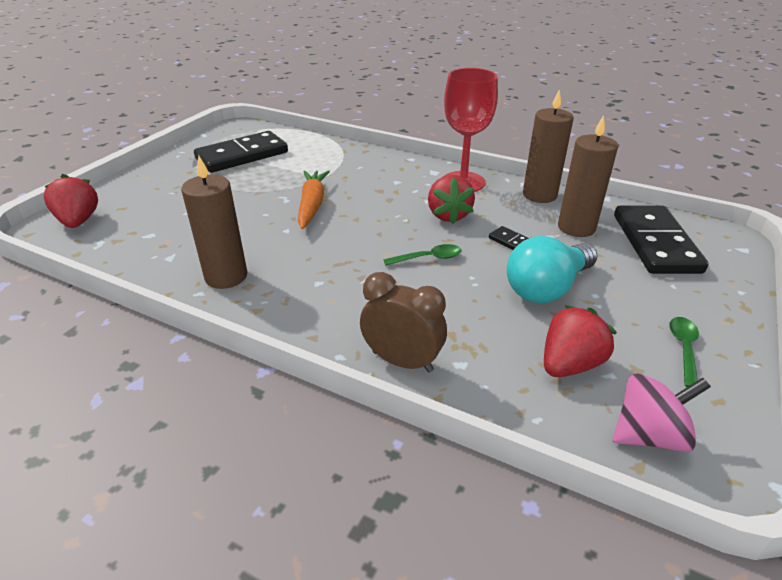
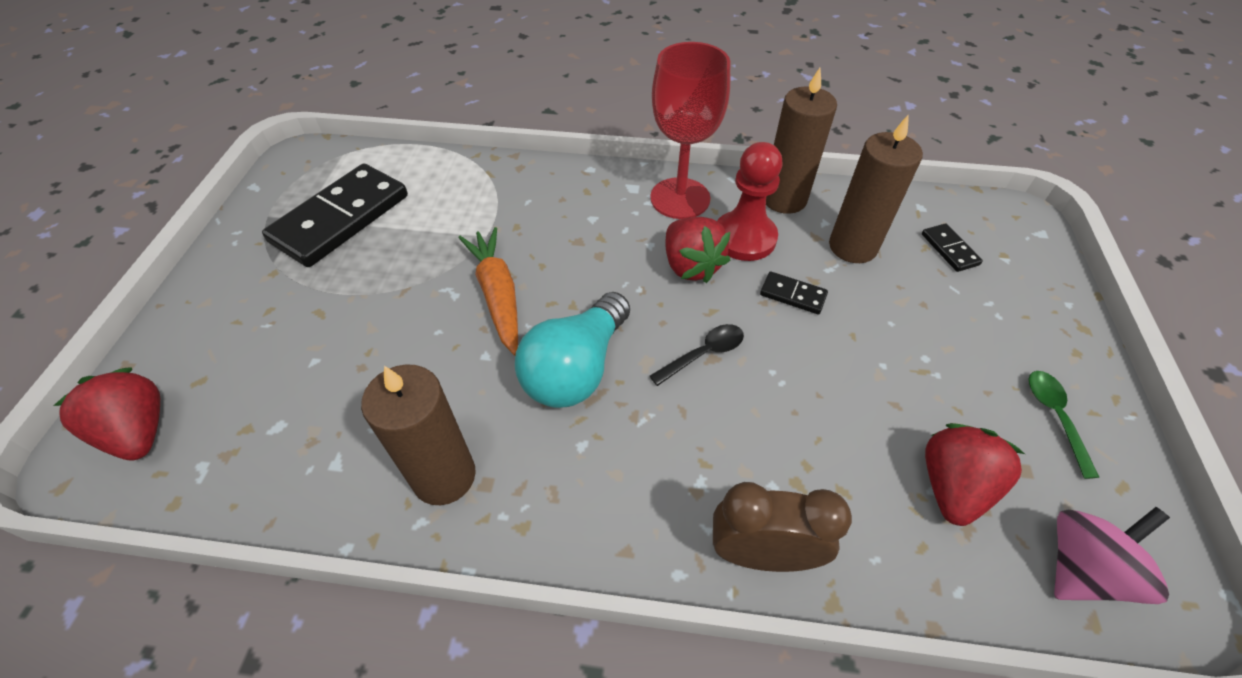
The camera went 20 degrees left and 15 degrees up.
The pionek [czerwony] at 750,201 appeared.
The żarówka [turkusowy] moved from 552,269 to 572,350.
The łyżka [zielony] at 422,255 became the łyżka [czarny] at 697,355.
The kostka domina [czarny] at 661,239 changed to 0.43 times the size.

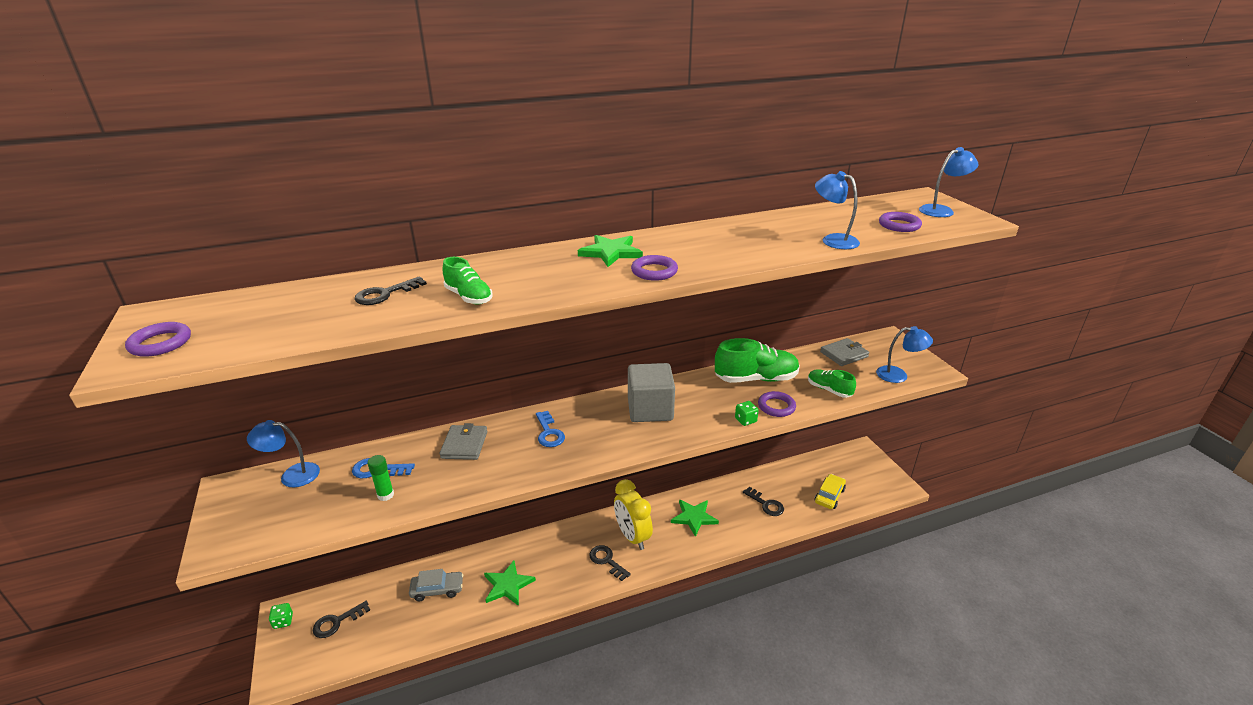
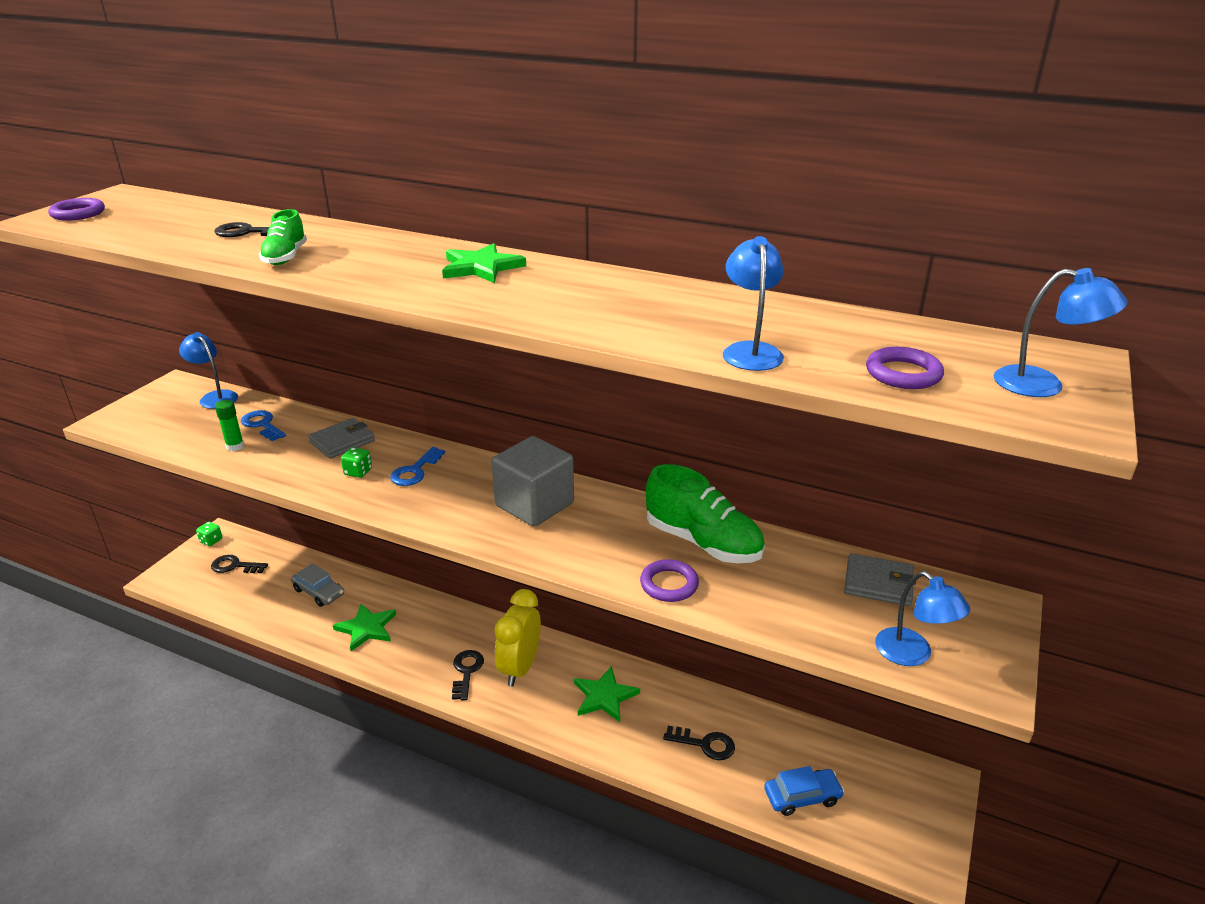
The camera went 45 degrees right and 0 degrees up.
The pierścień [fioletowy] at 654,268 disappeared.
The but [zielony] at 832,383 disappeared.
The kostka do gry [zielony] moved from 747,413 to 356,462.
The samochód [żółty] at 830,491 became the samochód [niebieski] at 804,791.
The klucz [czarny] at 763,501 turned 75 degrees counterclockwise.

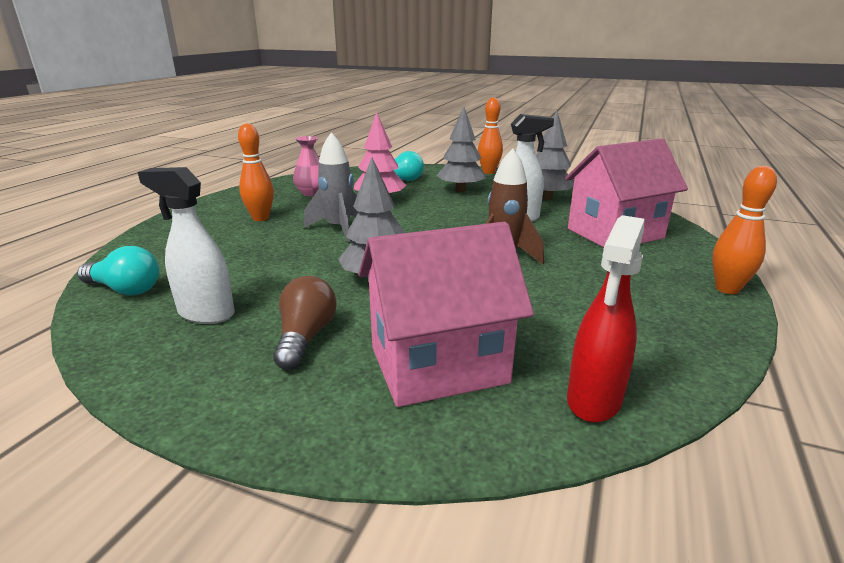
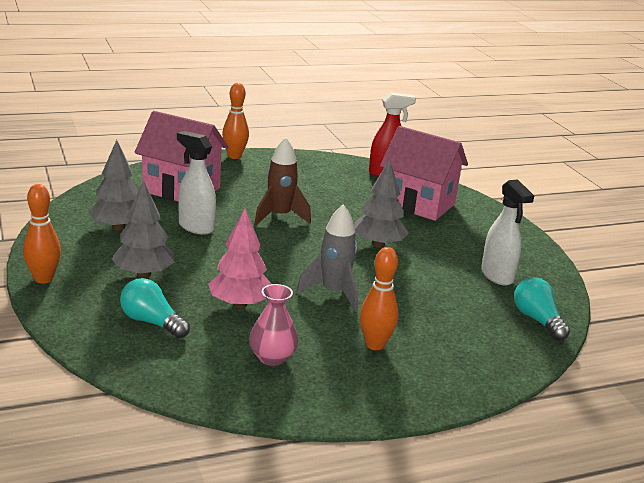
The camera went 135 degrees left and 0 degrees up.
The żarówka [brązowy] at 305,323 disappeared.

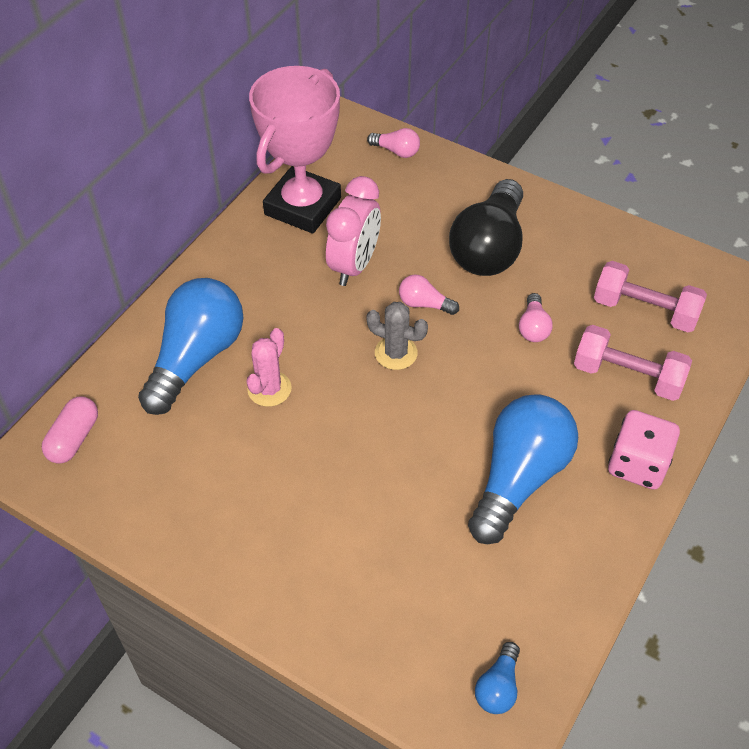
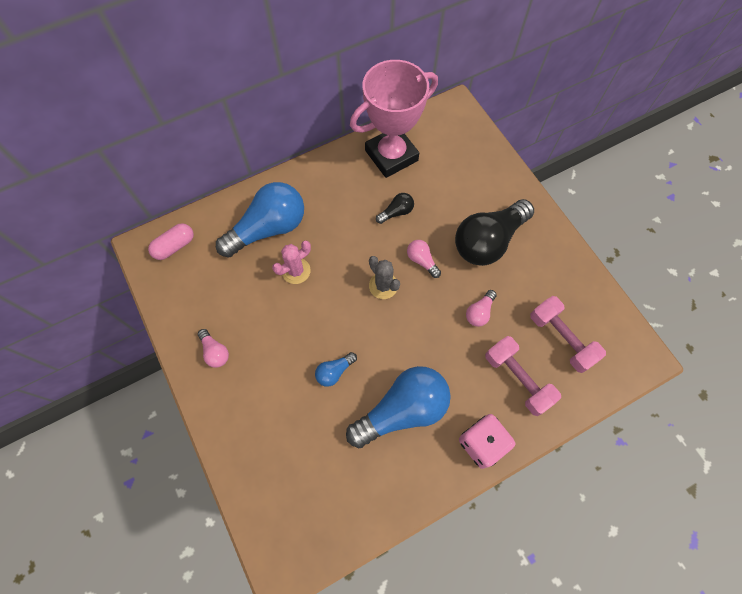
The camera went 30 degrees right and 15 degrees up.
The żarówka [różowy] moved from 393,143 to 213,348.
The żarówka [niebieski] moved from 497,678 to 336,369.
The budzik [różowy] at 353,231 was replaced by the żarówka [czarny] at 395,208.

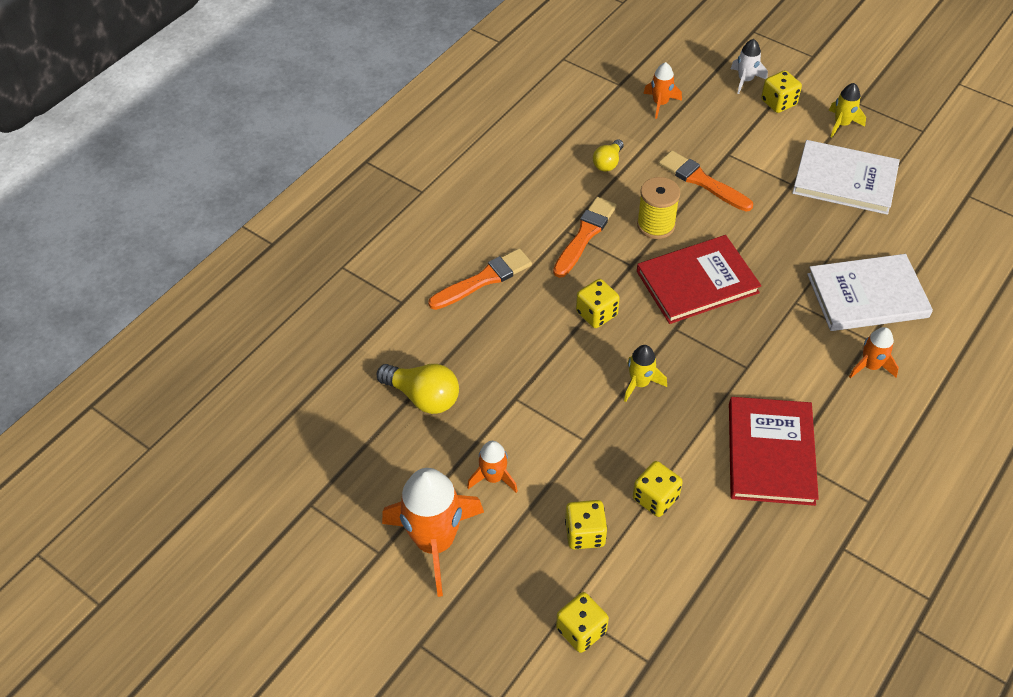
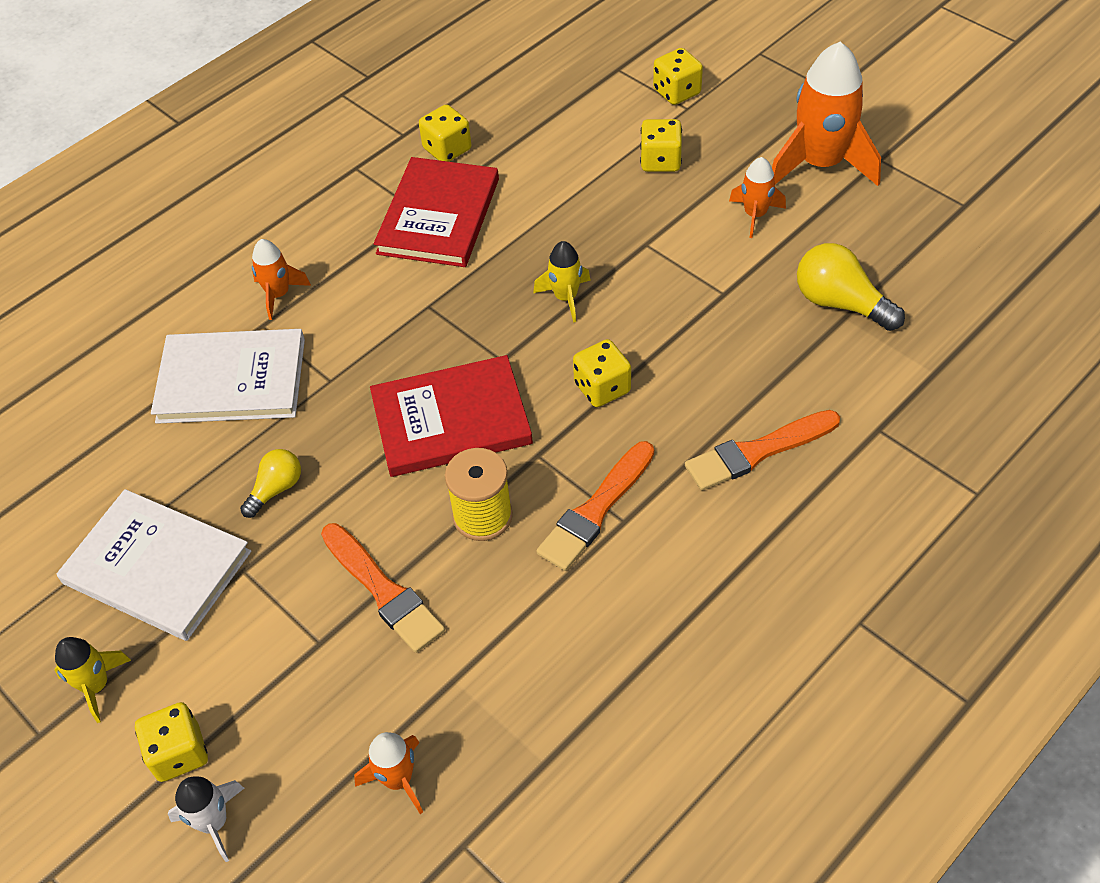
The camera went 170 degrees left and 0 degrees up.
The żarówka [żółty] moved from 608,155 to 270,483.
The kostka do gry [żółty] moved from 658,489 to 445,133.

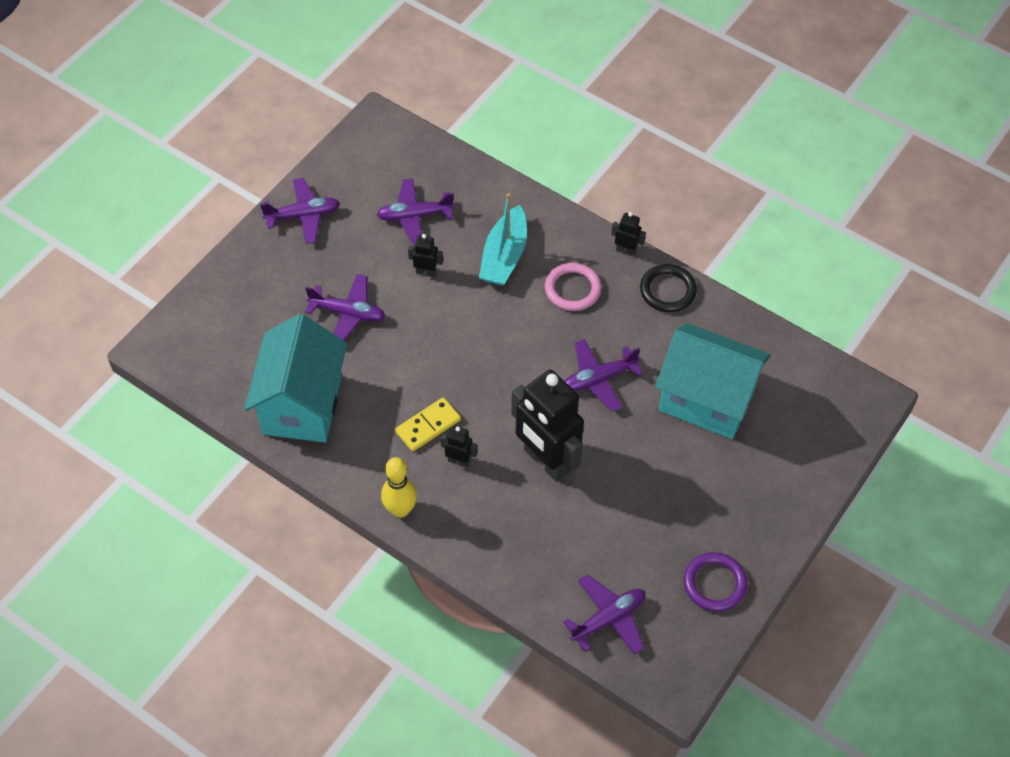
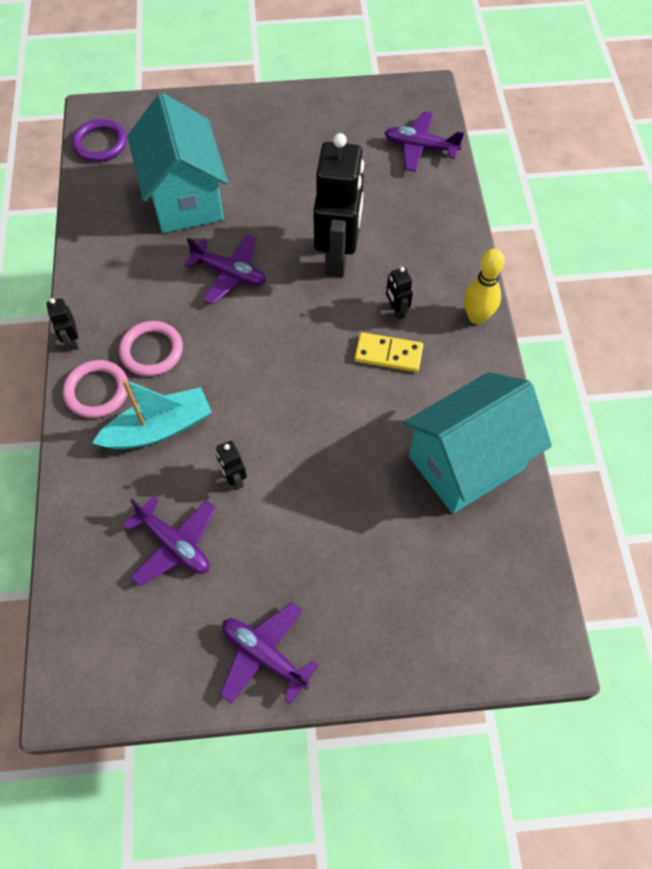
The camera went 130 degrees left and 5 degrees up.
The samolot [fioletowy] at 345,307 disappeared.
The pierścień [czarny] at 668,288 disappeared.
The pierścień [różowy] at 96,389 appeared.
The pierścień [fioletowy] moved from 715,582 to 99,140.

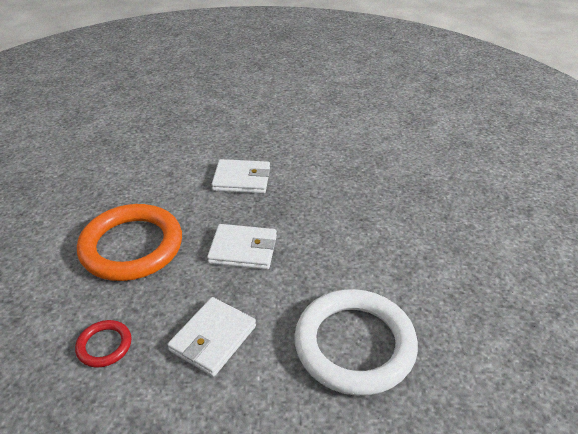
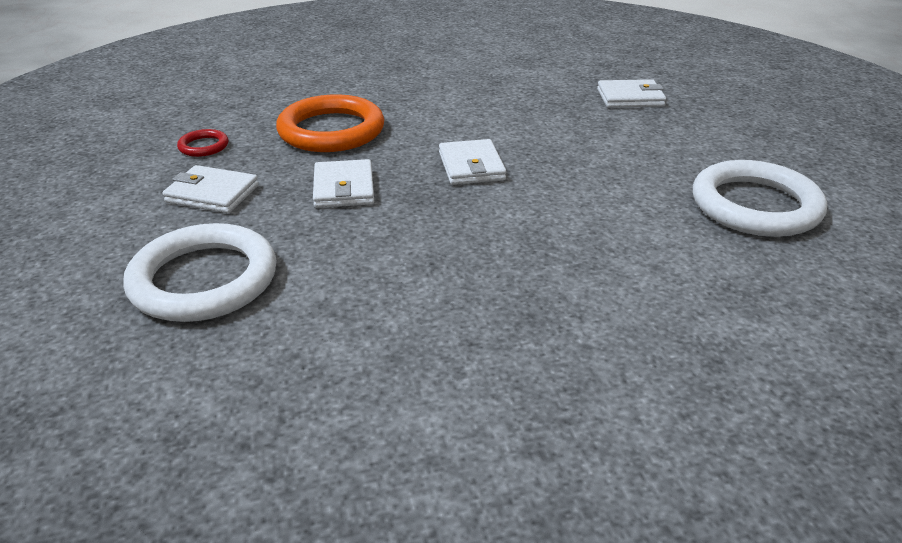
The camera went 75 degrees right and 5 degrees down.
The portfel [biały] at 631,93 appeared.
The pierścień [biały] at 760,198 appeared.

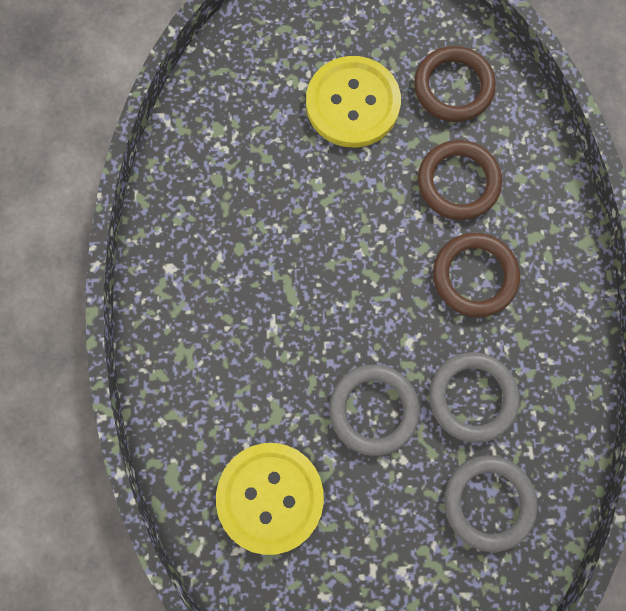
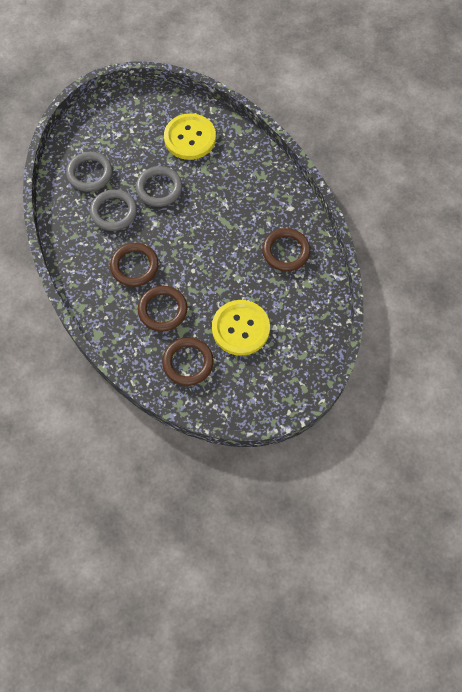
The camera went 155 degrees right and 10 degrees down.
The pierścień [brązowy] at 286,249 appeared.

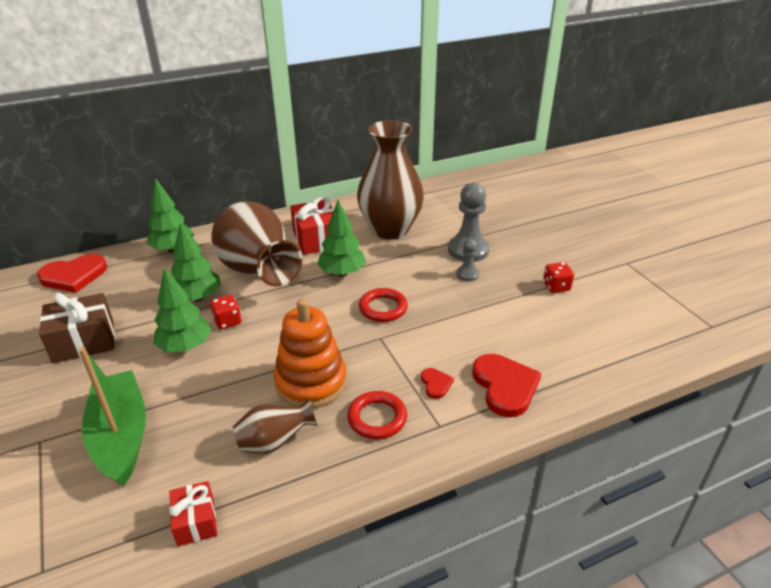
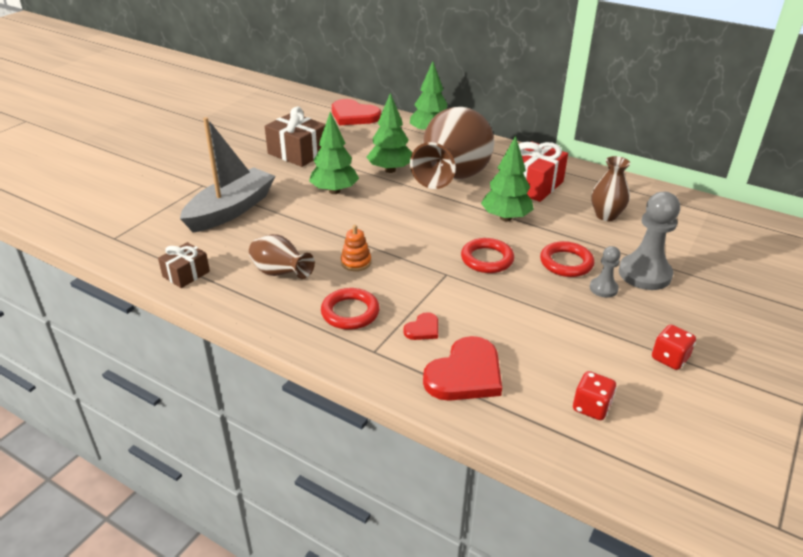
The camera went 55 degrees right and 0 degrees up.
The pierścień [czerwony] at 567,259 appeared.
The kostka do gry [czerwony] moved from 226,312 to 594,395.
The łódka [zielony] at 112,416 became the łódka [szary] at 227,174.
The prezent [czerwony] at 193,513 became the prezent [brązowy] at 184,265.
The zabawka nakładanka [pomarańczowy] at 310,353 changed to 0.45 times the size.
The wazon [brązowy] at 390,180 changed to 0.48 times the size.

